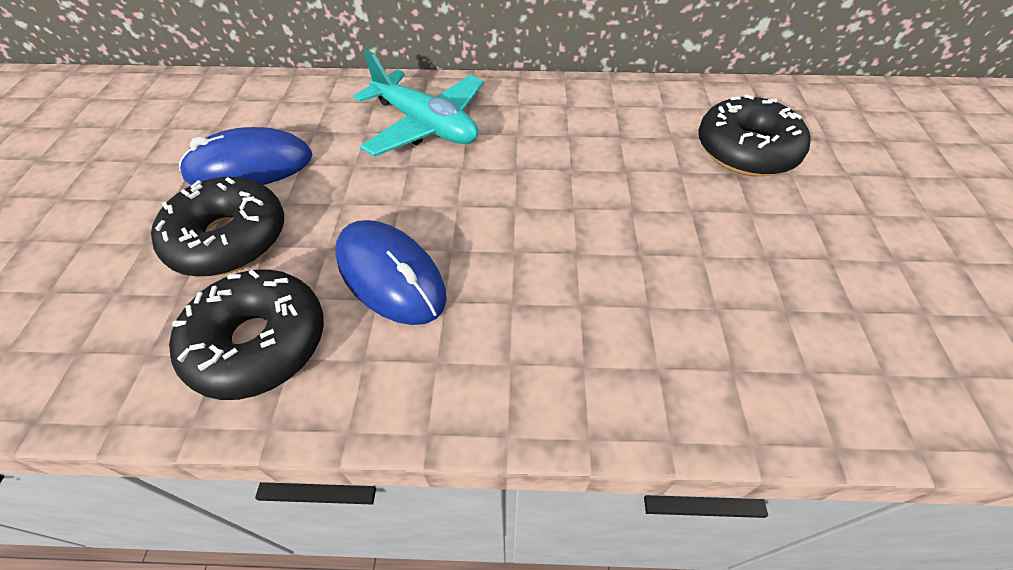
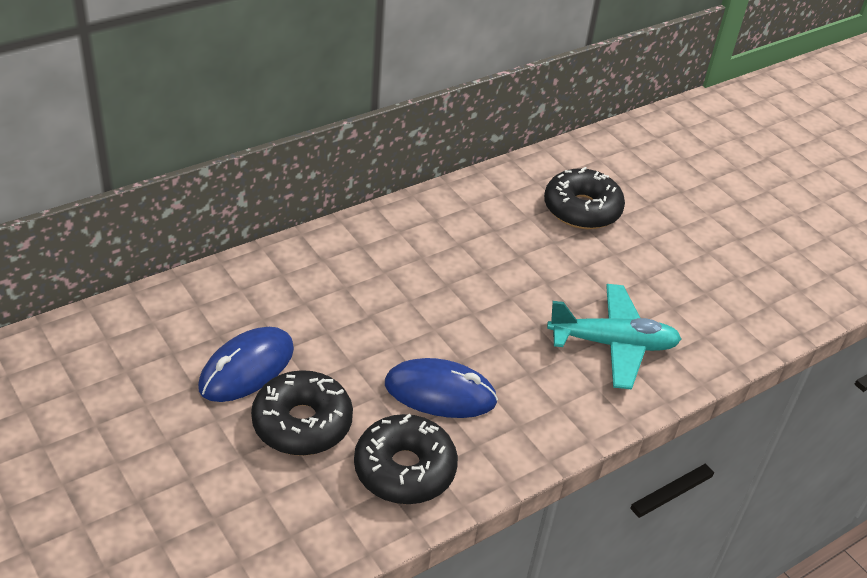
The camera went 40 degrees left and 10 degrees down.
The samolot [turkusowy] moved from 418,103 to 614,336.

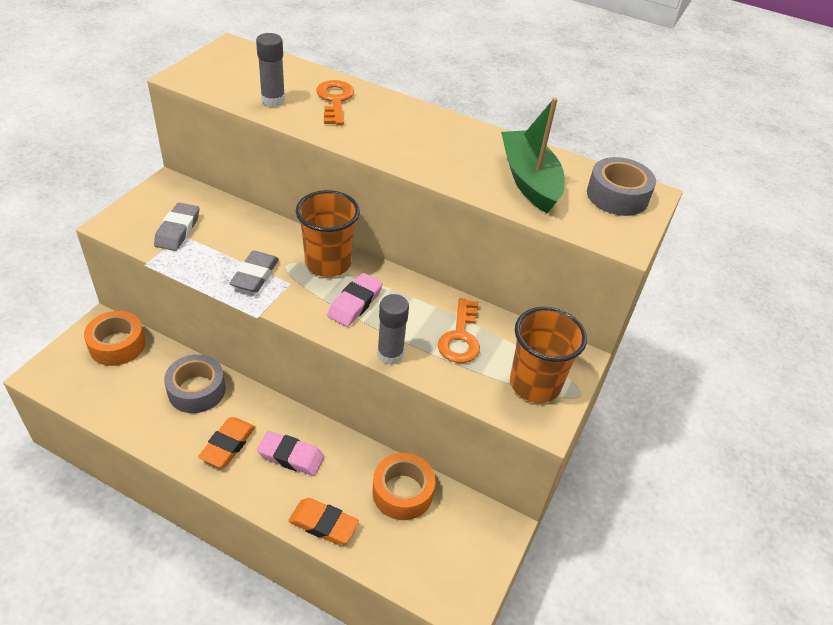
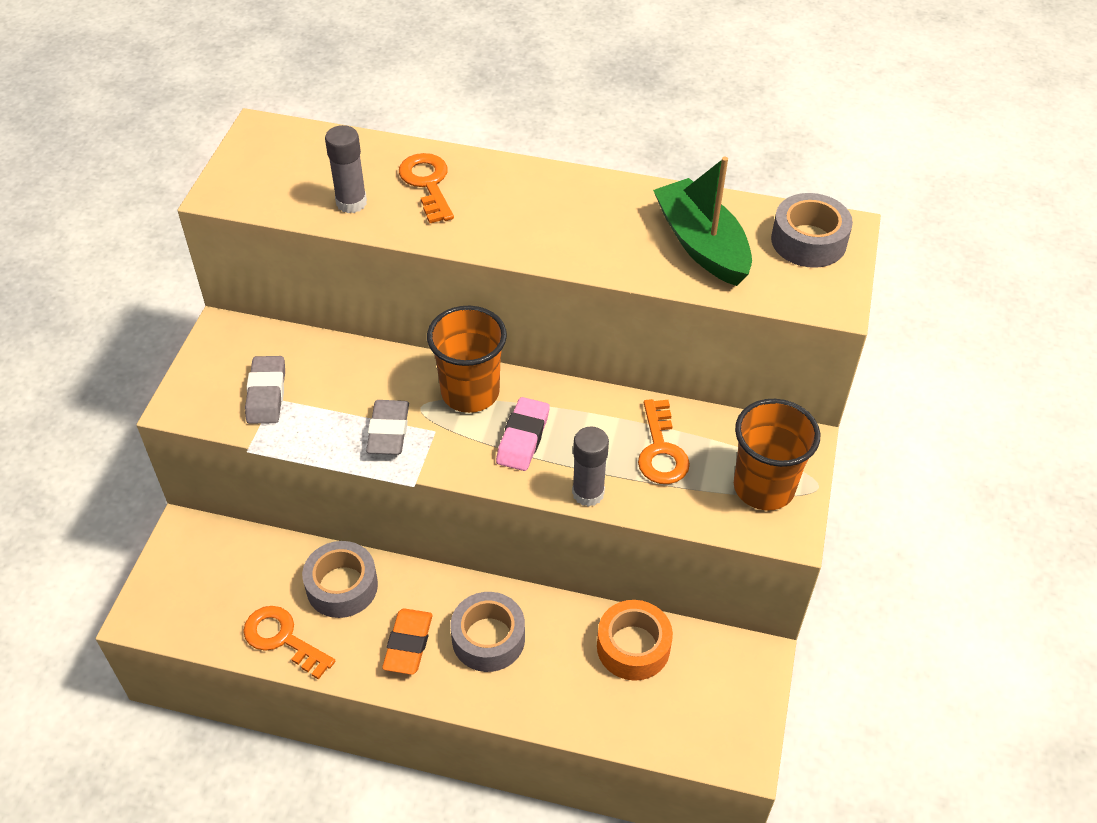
The camera went 10 degrees left and 5 degrees up.
The taśma klejąca [pomarańczowy] at 115,338 disappeared.
The gumka do mazania [pomarańczowy] at 323,521 disappeared.
The klucz [pomarańczowy] at 289,643 appeared.
The gumka do mazania [różowy] at 290,453 was replaced by the taśma klejąca [szary] at 488,632.

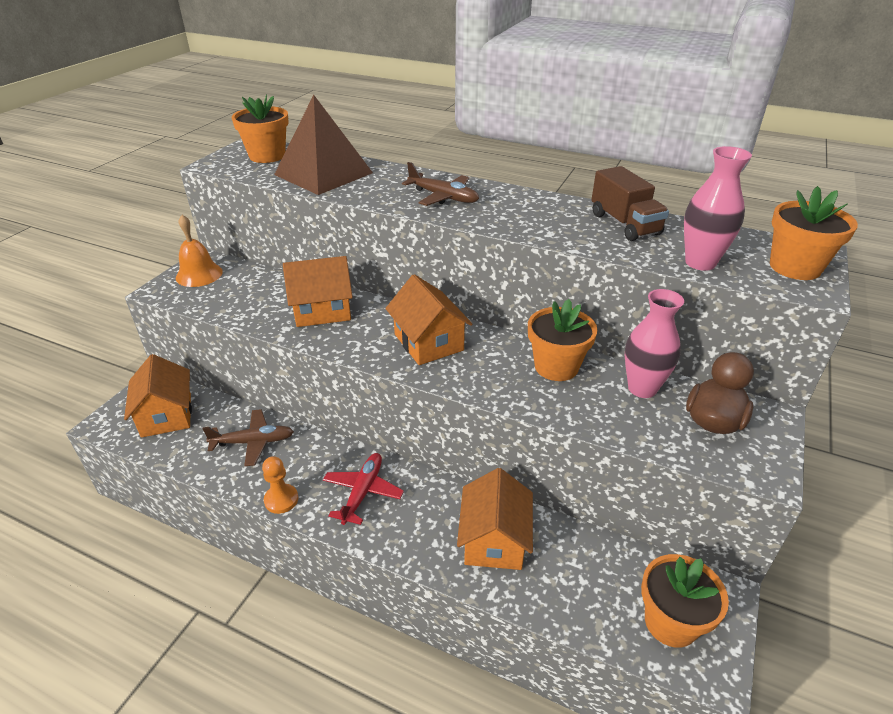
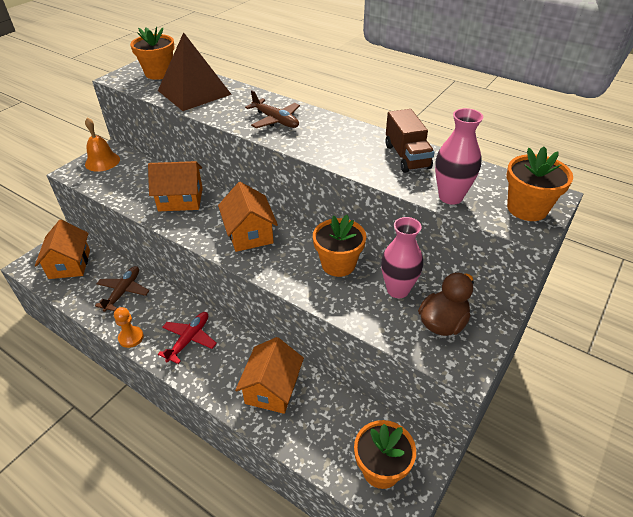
The camera went 10 degrees right and 5 degrees up.
The samolot [brązowy] at 248,437 turned 75 degrees counterclockwise.

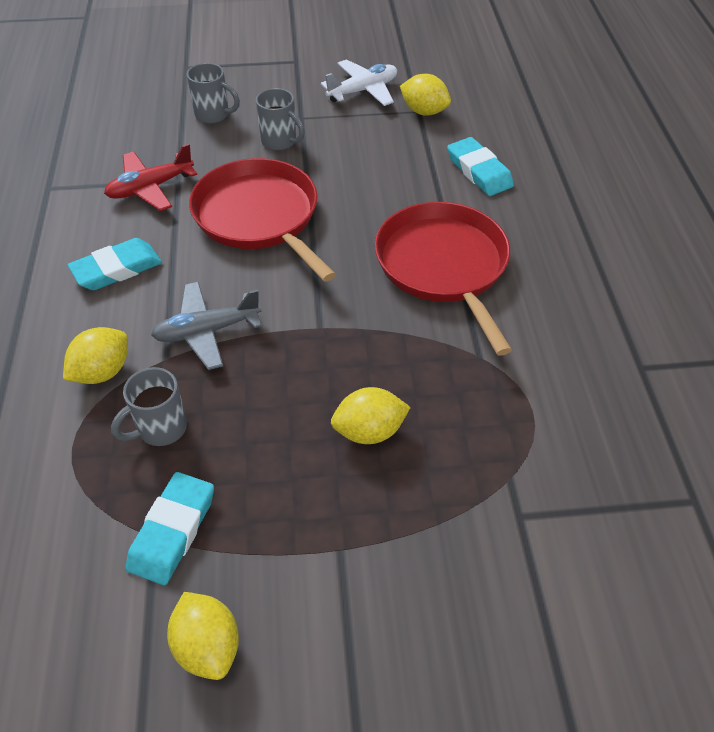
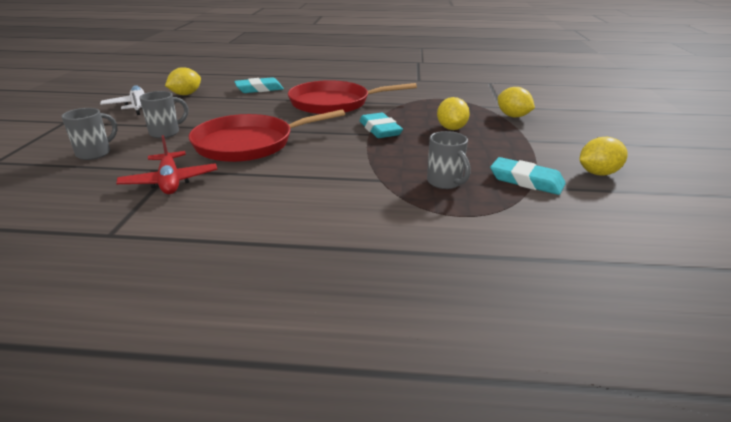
The camera went 80 degrees left and 20 degrees down.
The samolot [szary] at 206,326 disappeared.
The cytryna [żółty] moved from 95,355 to 516,102.
The gumka do mazania [turkusowy] moved from 115,264 to 381,125.

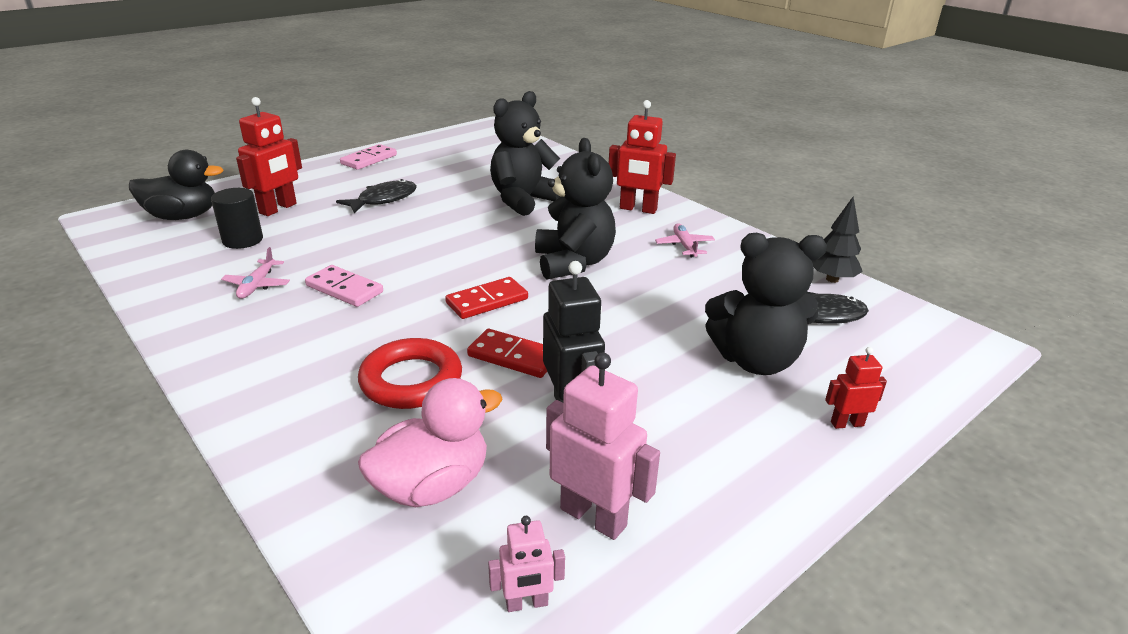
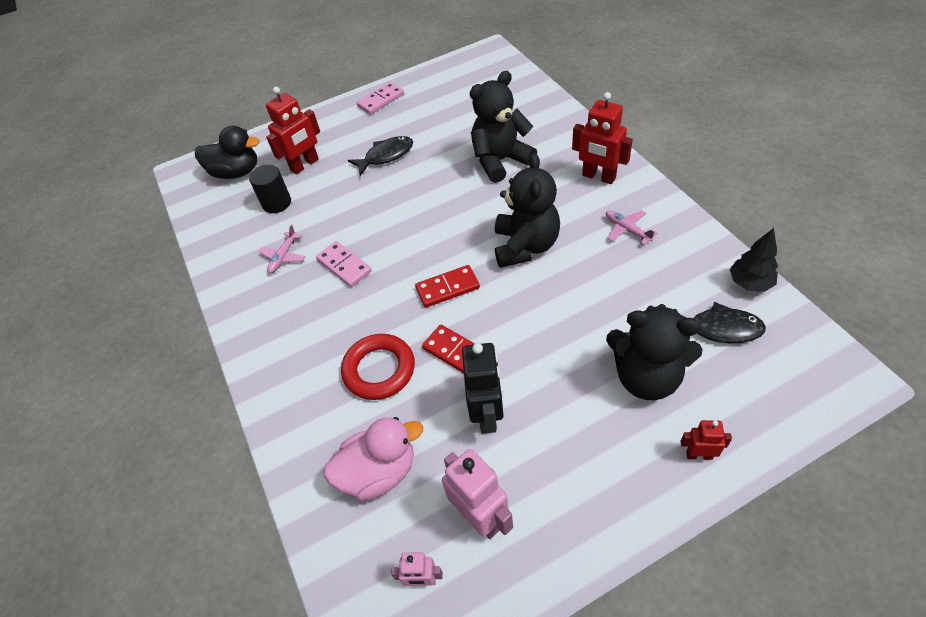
The camera went 20 degrees right and 20 degrees up.
The samolot [różowy] at 685,240 turned 45 degrees counterclockwise.

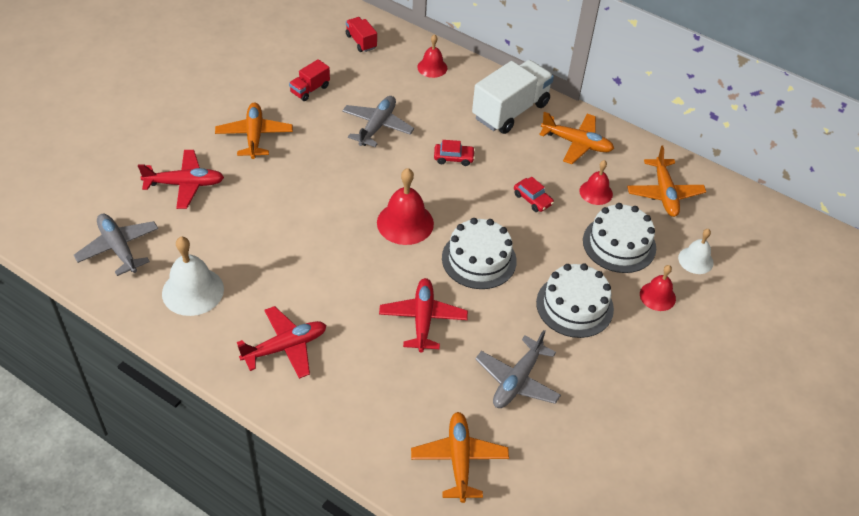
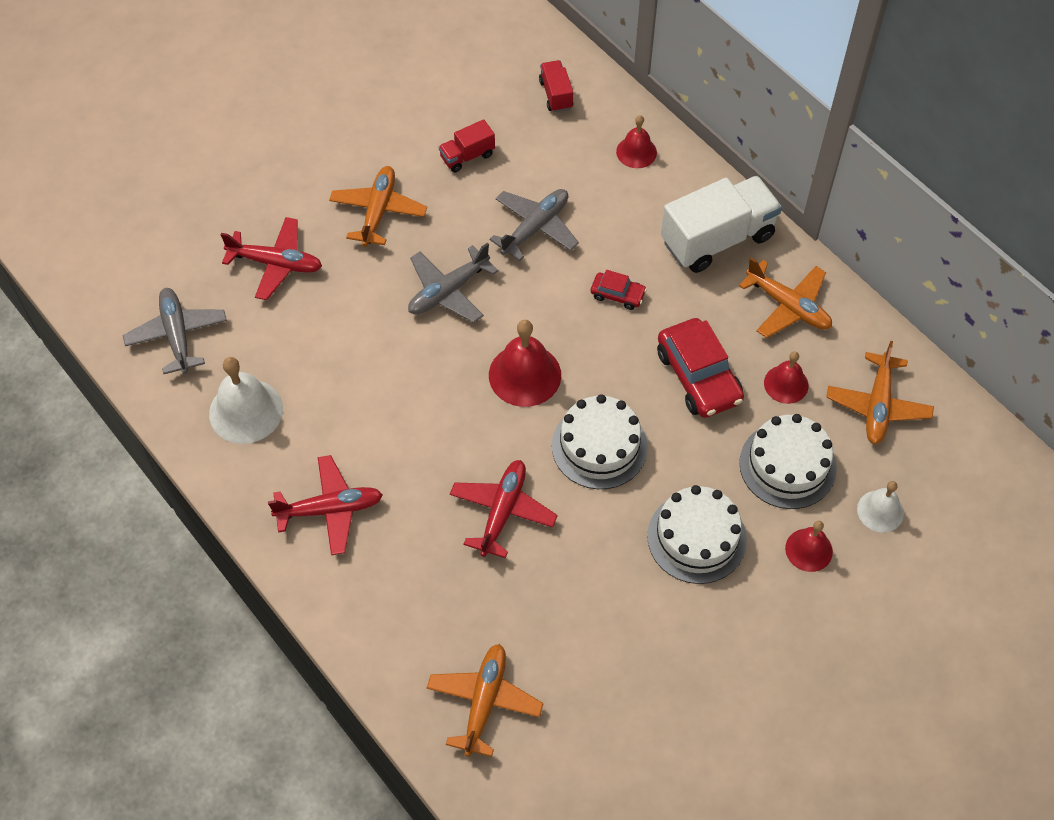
The camera went 20 degrees right and 10 degrees up.
The samolot [szary] moved from 518,369 to 453,283.
The samochód [czerwony] at 534,194 changed to 1.93 times the size.

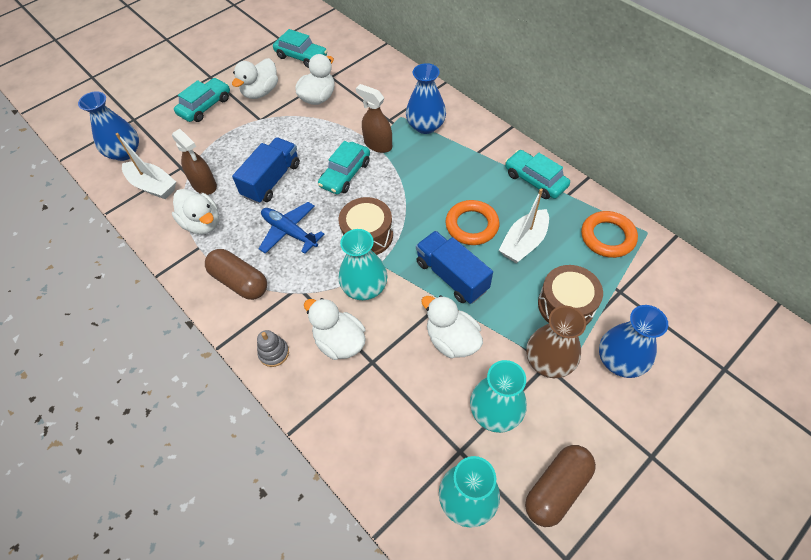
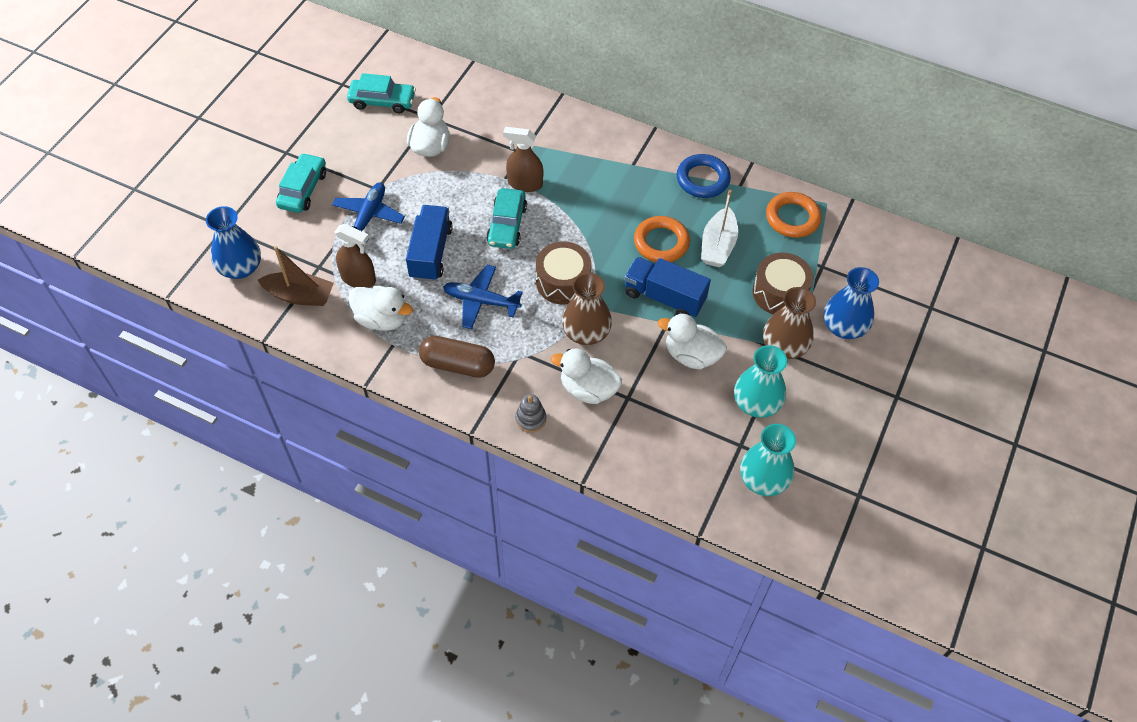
The camera went 25 degrees left and 0 degrees up.
The kaczka [biały] at 255,78 disappeared.
The wazon [niebieski] at 426,98 disappeared.
The kapsułka [brązowy] at 560,486 disappeared.
The samolot [niebieski] at 368,213 appeared.
The samochód [turkusowy] at 537,174 was replaced by the pierścień [niebieski] at 704,176.
The łódka [biały] at 145,166 became the łódka [brązowy] at 296,276.
The wazon [turkusowy] at 362,264 became the wazon [brązowy] at 587,309.

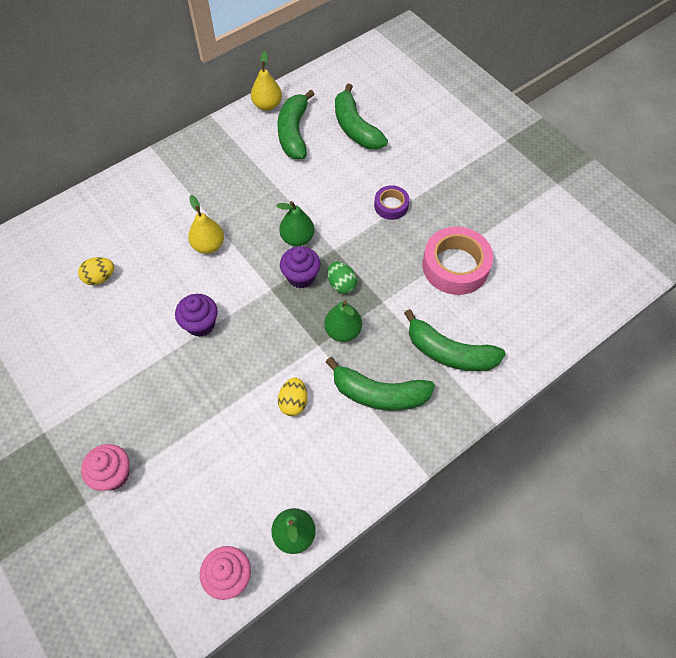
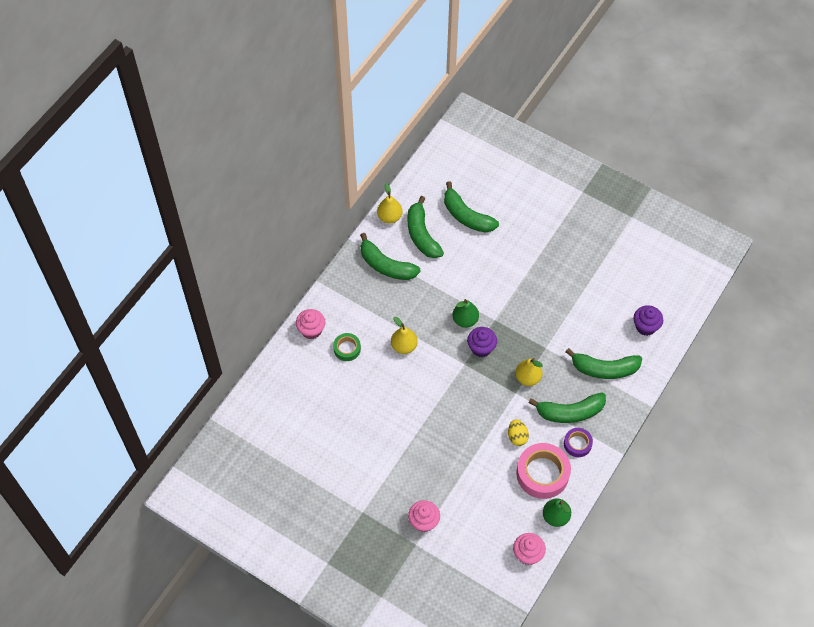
The camera went 20 degrees left and 0 degrees up.
The jajko [żółty] at 96,271 disappeared.
The jajko [zielony] at 342,278 disappeared.
The muffinka [różowy] at 310,324 appeared.
The taśma klejąca [zielony] at 347,347 appeared.
The banan [zielony] at 390,256 appeared.
The muffinka [fioletowy] moved from 196,315 to 648,320.
The taśma klejąca [fioletowy] moved from 391,202 to 578,442.
The taśma klejąca [różowy] moved from 457,261 to 543,471.
The gruszka [zielony] at 343,321 became the gruszka [żółty] at 529,372.

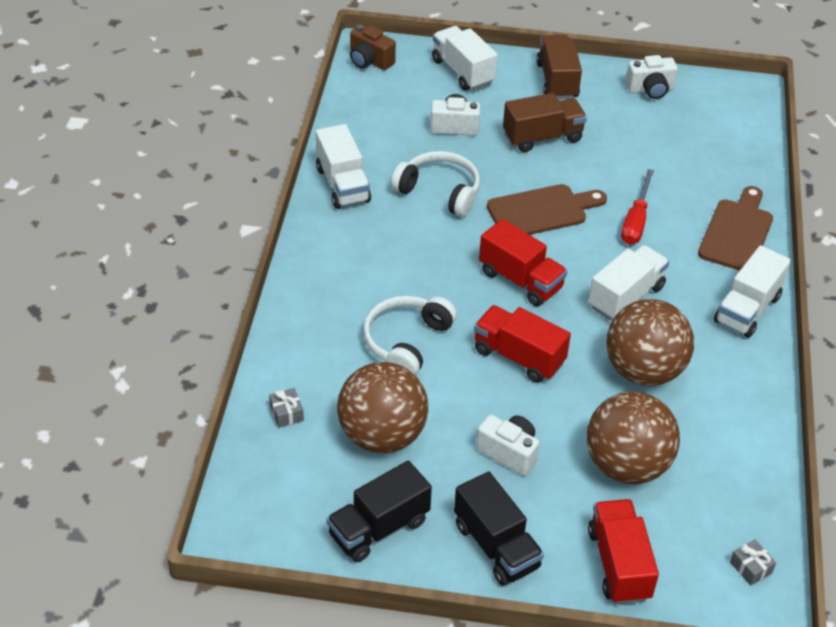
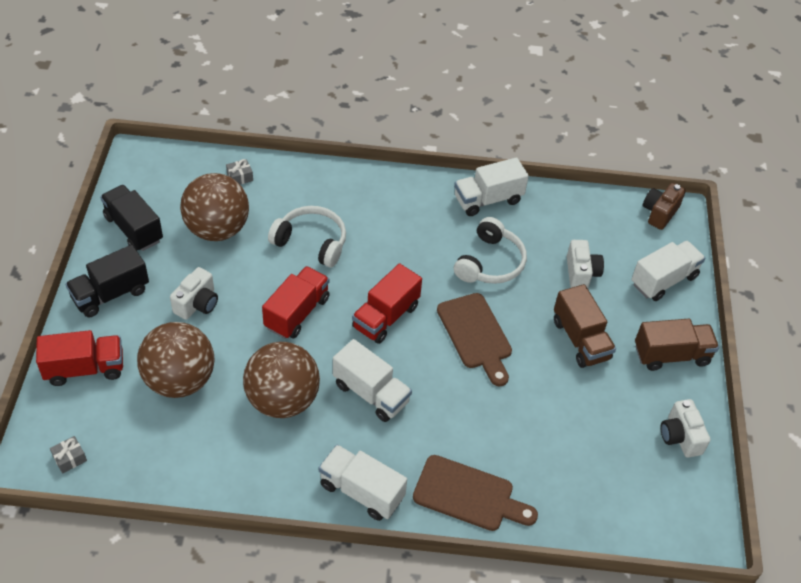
The camera went 85 degrees right and 5 degrees up.
The śrubokręt [czerwony] at 637,207 disappeared.

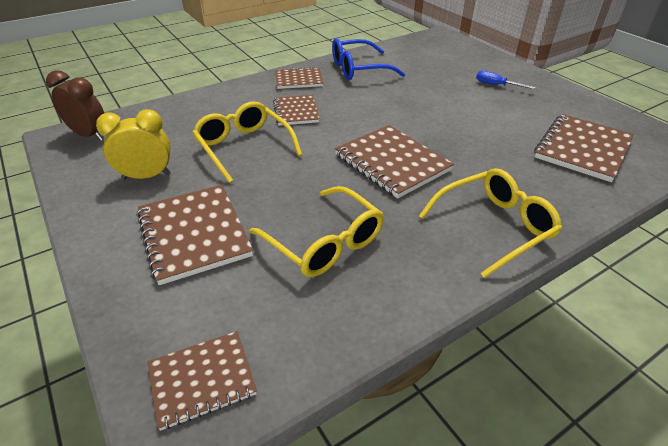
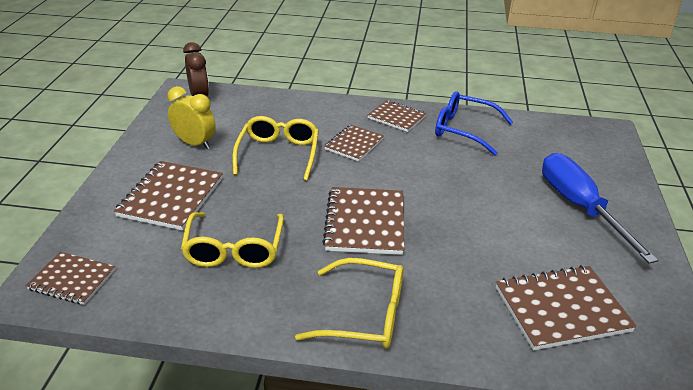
The camera went 40 degrees right and 5 degrees down.
The śrubokręt [niebieski] at 505,80 changed to 2.35 times the size.

